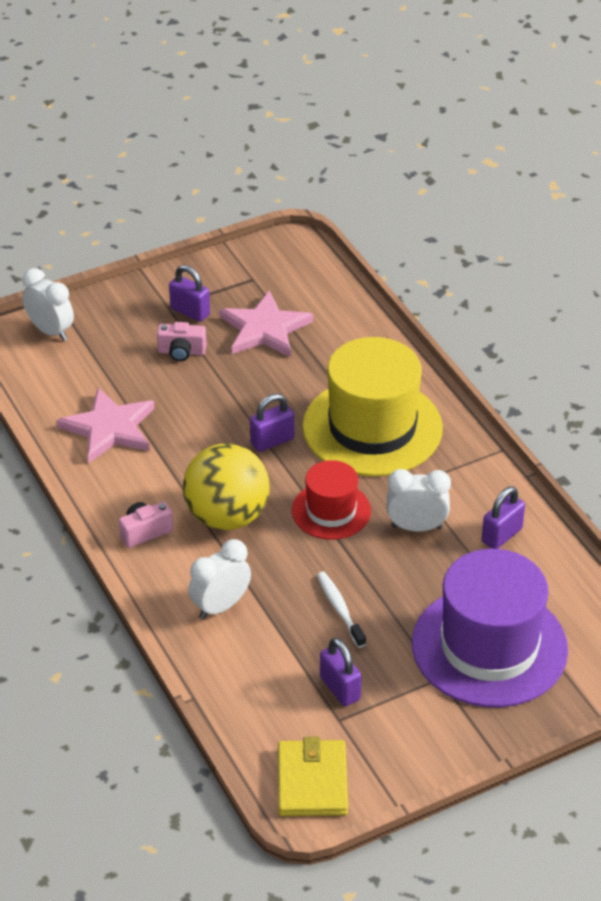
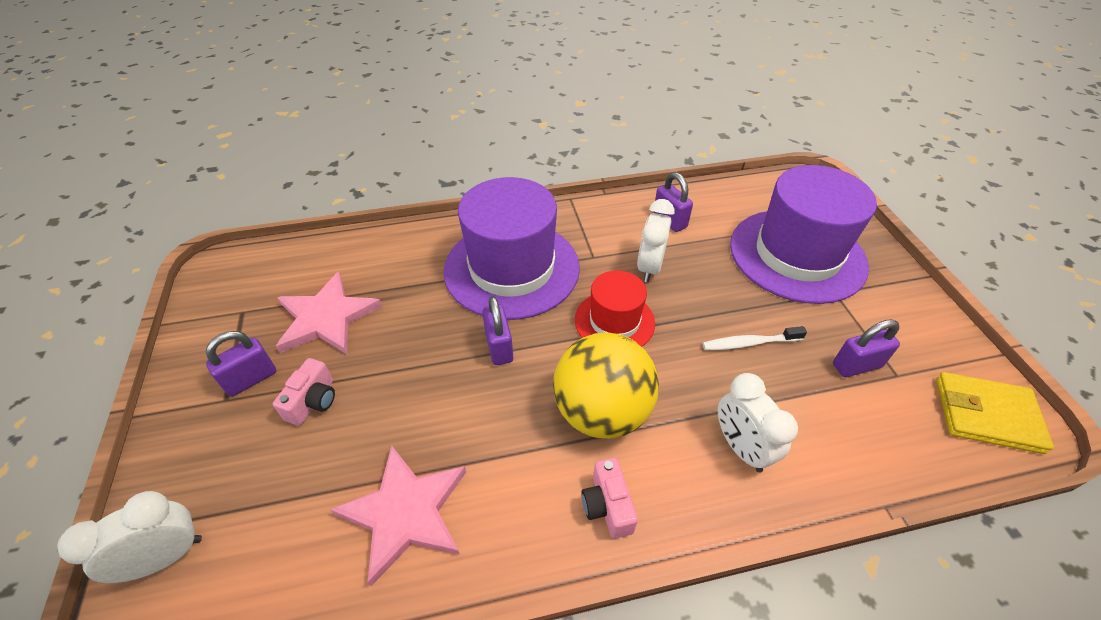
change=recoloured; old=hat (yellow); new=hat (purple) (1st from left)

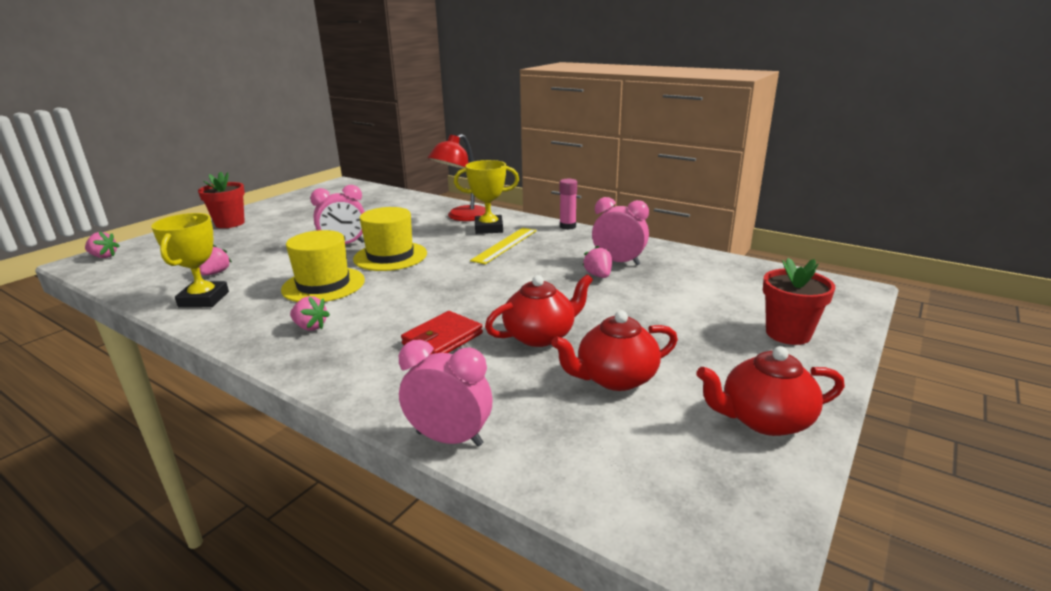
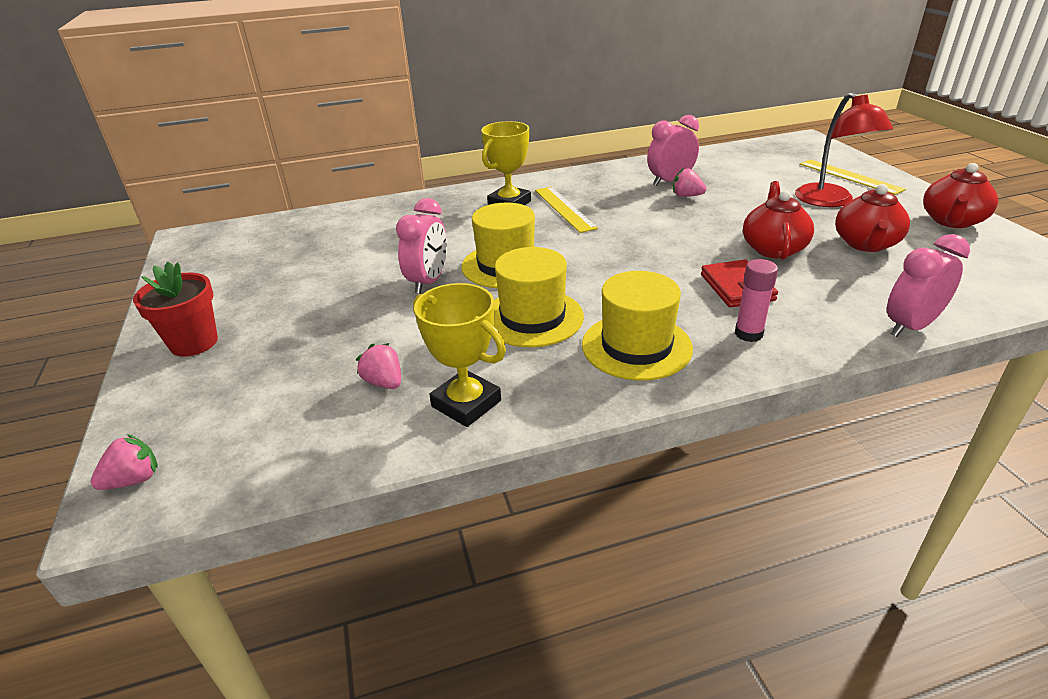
change=replaced; old=strawberry (pink) (3rd from left); new=hat (yellow) (3rd from left)
change=moved; old=lamp (red)
change=moved; old=glue stick (pink)
change=replaced; old=flower pot (red) (2nd from left); new=ruler (yellow) (2nd from left)

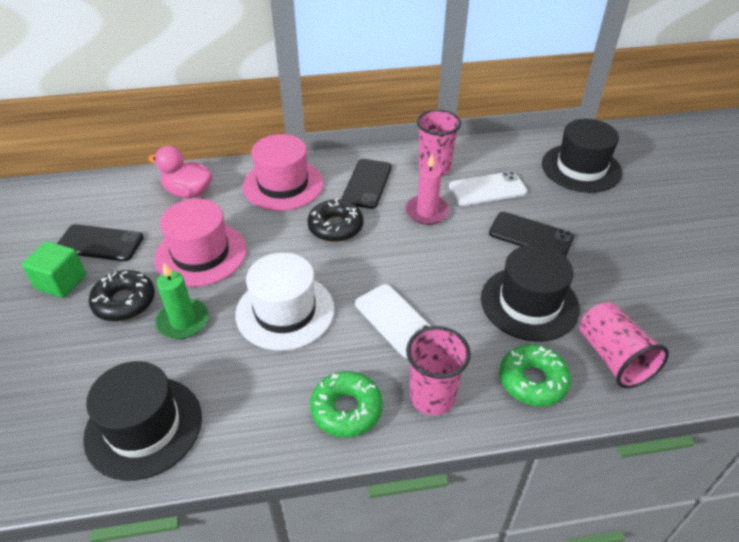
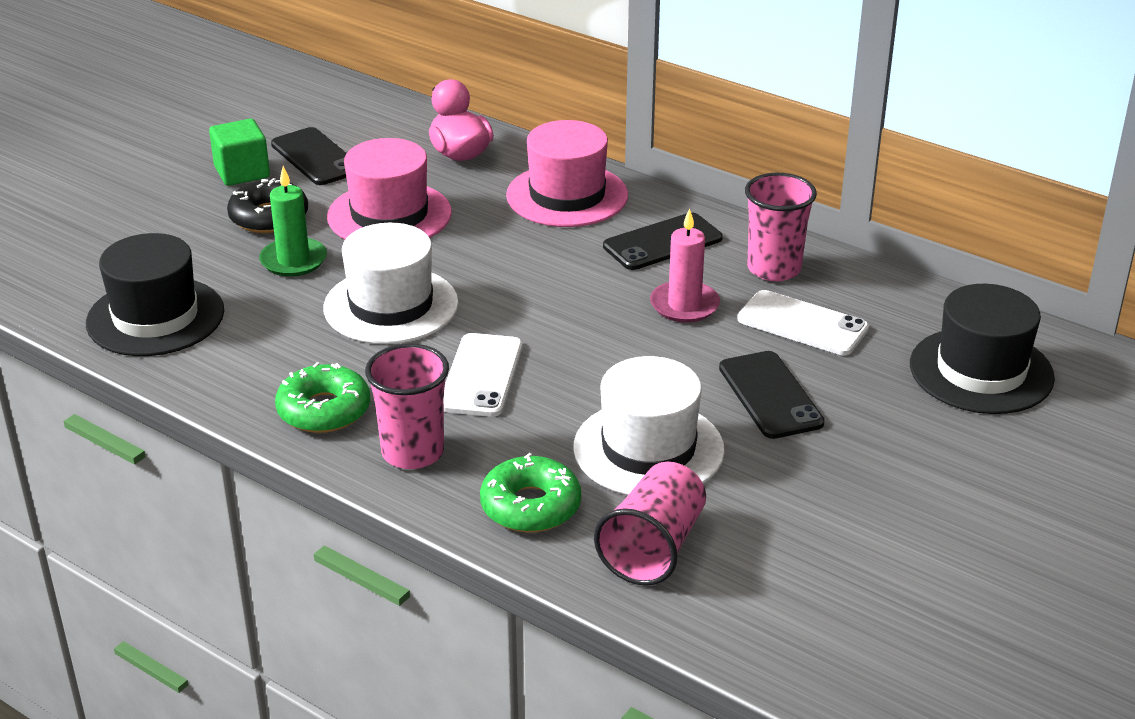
change=removed; old=donut (black) (2nd from left)
change=recoloured; old=hat (black) (2nd from left); new=hat (white) (2nd from left)

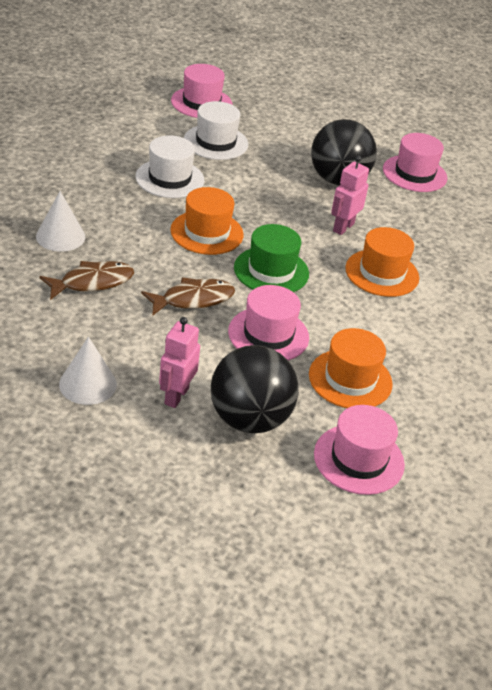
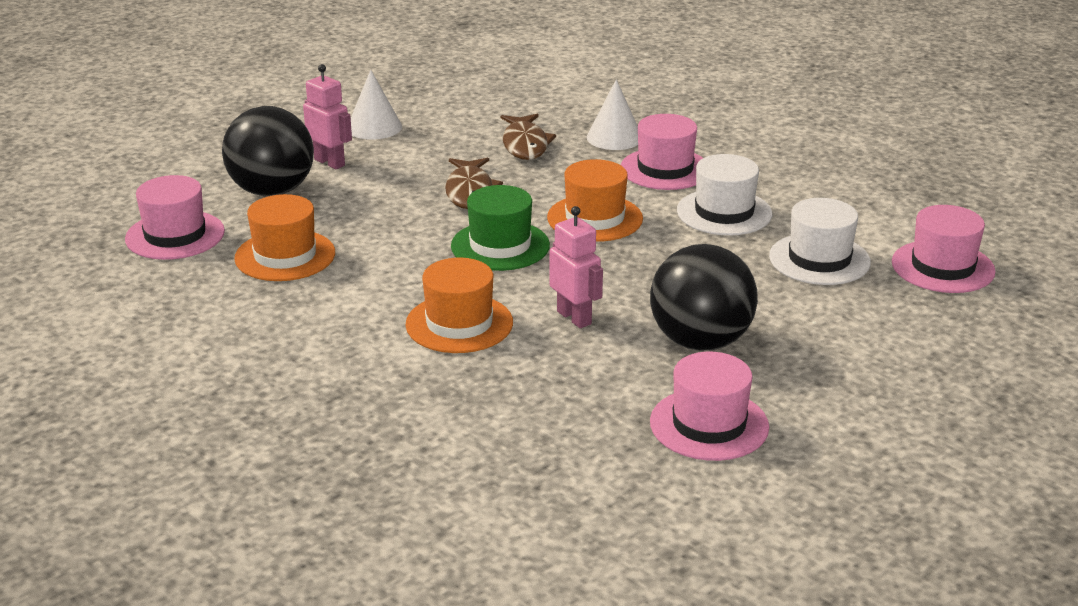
change=moved; old=hat (pink) (2nd from left)

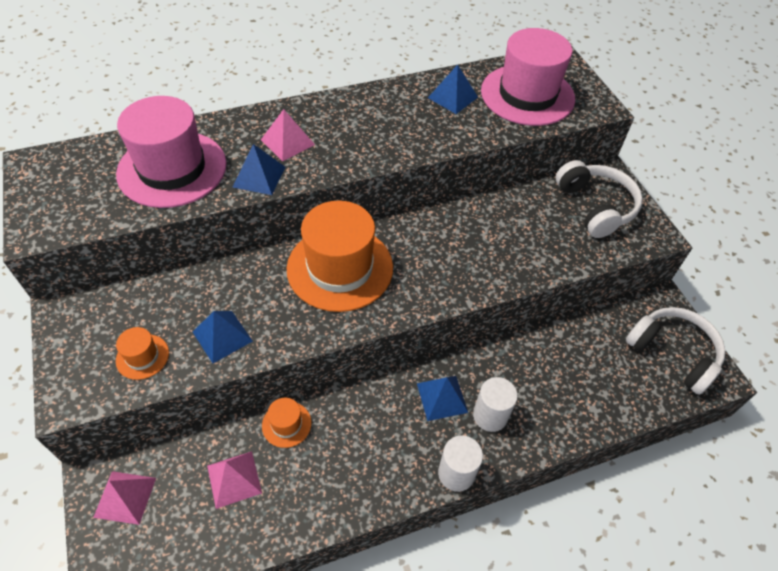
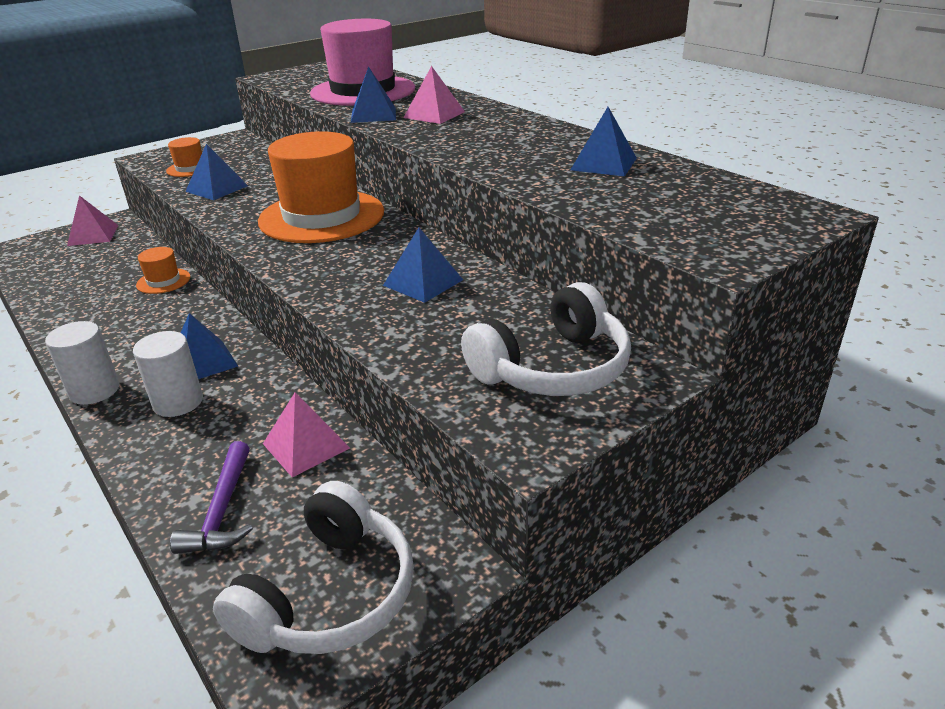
change=moved; old=pyramid (pink) (2nd from left)
change=removed; old=hat (pink) (2nd from left)
change=added; new=hammer (purple)
change=added; new=pyramid (blue) (4th from left)

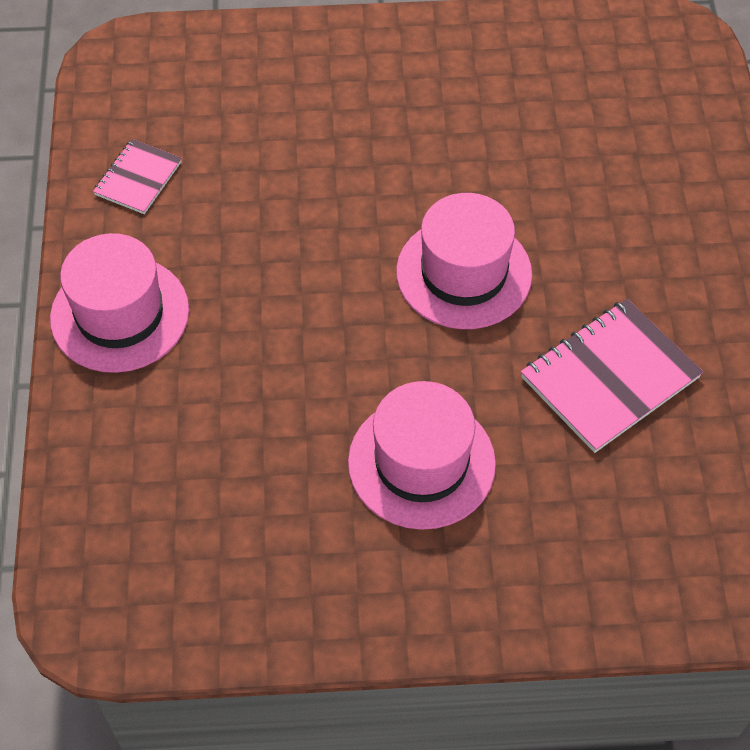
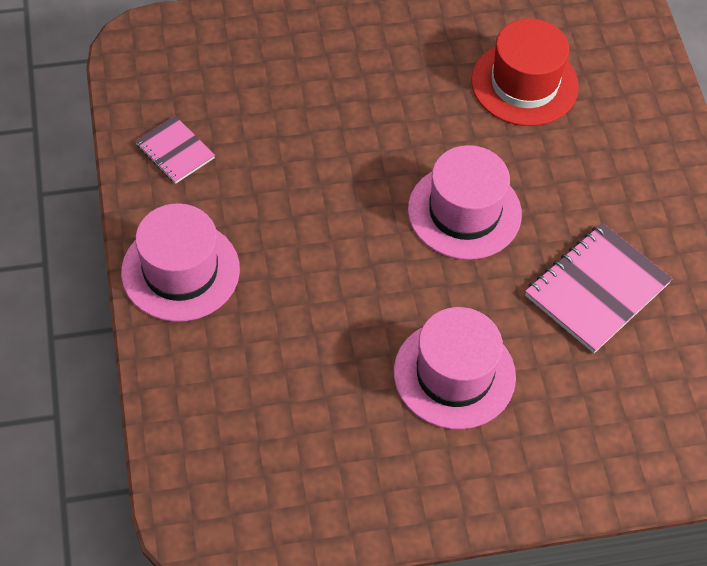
change=turned; old=notebook (pink) (1st from left); degrees=-60
change=added; new=hat (red)

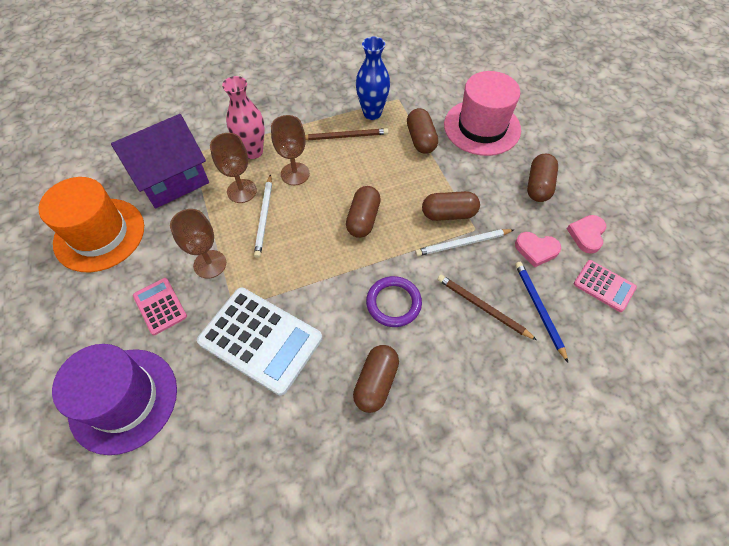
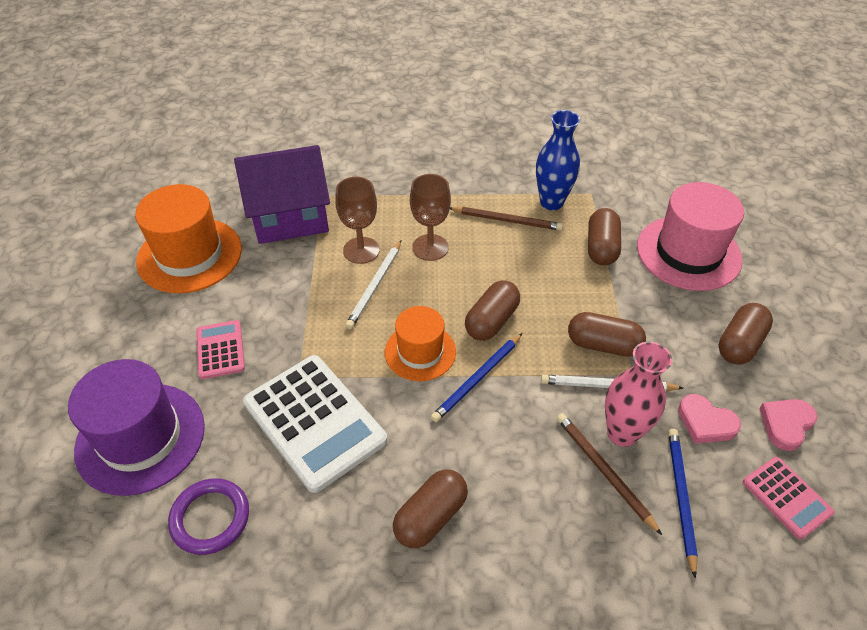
change=removed; old=goblet (brown) (1st from left)
change=moved; old=vase (pink)
change=moved; old=ring (purple)
change=added; new=hat (orange) (2nd from left)
change=added; new=pencil (blue) (1st from left)

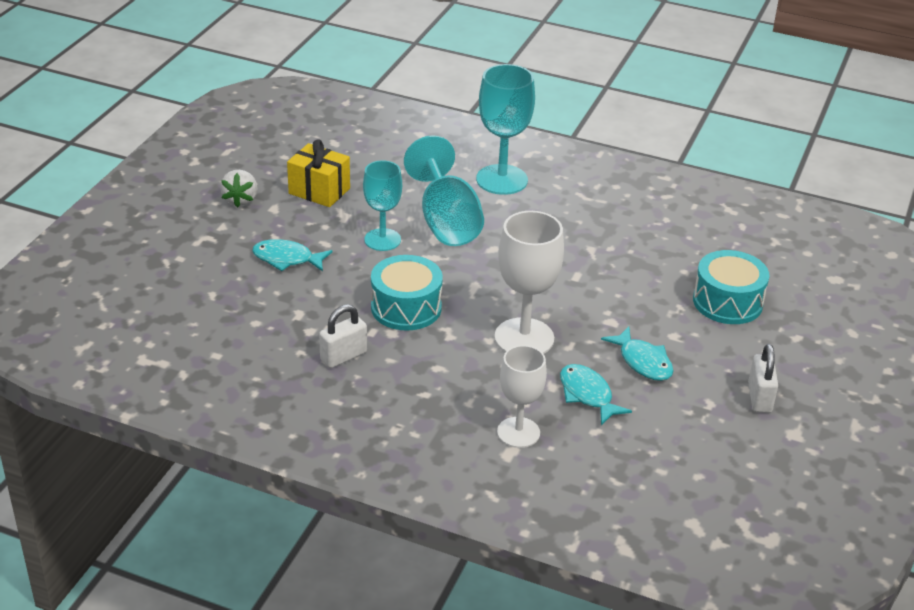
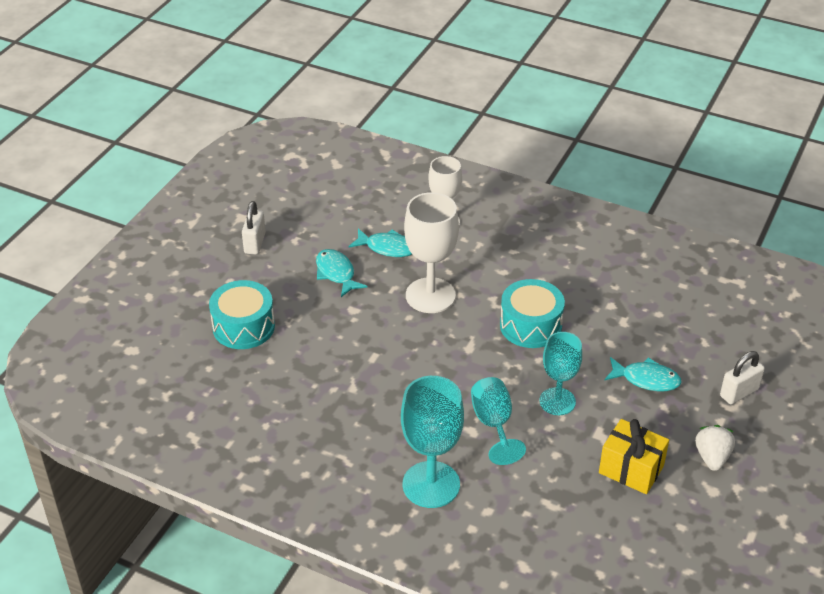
change=moved; old=padlock (white) (1st from left in the first image); new=padlock (white) (2nd from left)
change=resized; old=goblet (turquoise) (2nd from left); factor=0.67
change=turned; old=fish (turquoise) (2nd from left); degrees=-45

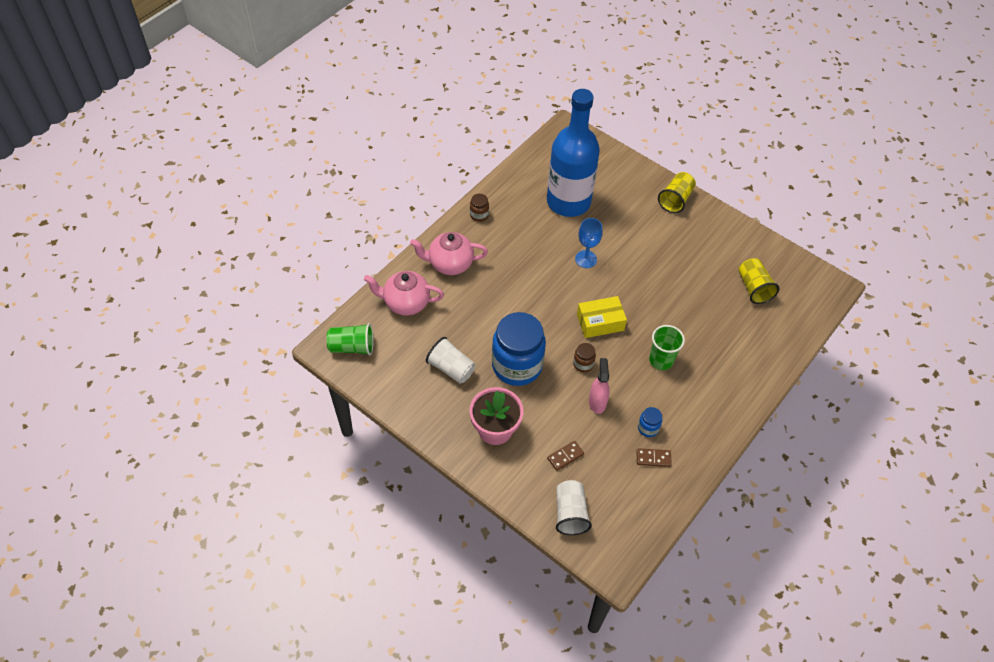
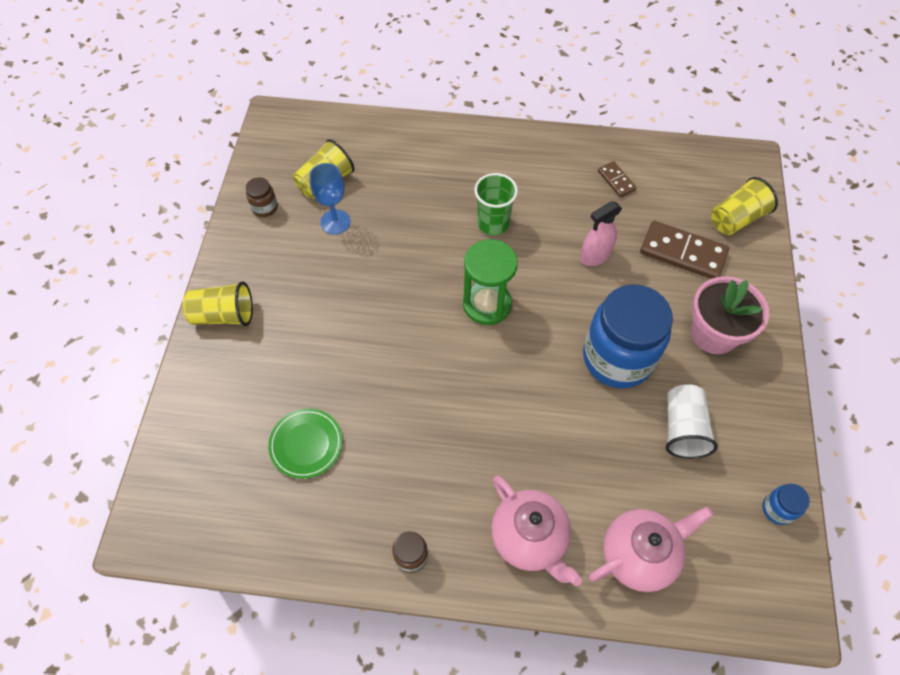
change=removed; old=cup (green) (1st from left)
change=turned; old=teapot (pink) (1st from left in the first image); degrees=-90
change=replaced; old=bottle (blue); new=plate (green)
change=resized; old=domino (brown) (1st from left in the first image); factor=1.9
change=recoloured; old=cup (white) (2nd from left); new=cup (yellow) (3rd from left)
change=moved; old=jar (brown) (2nd from left in the first image); new=jar (brown) (1st from left)
change=moved; old=goblet (blue)
change=replaced; old=box (yellow); new=hourglass (green)
change=moved; old=jar (blue) (2nd from left)

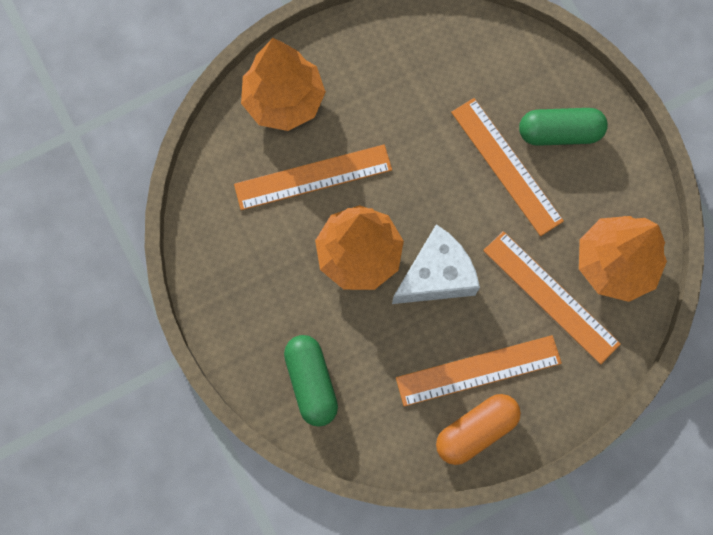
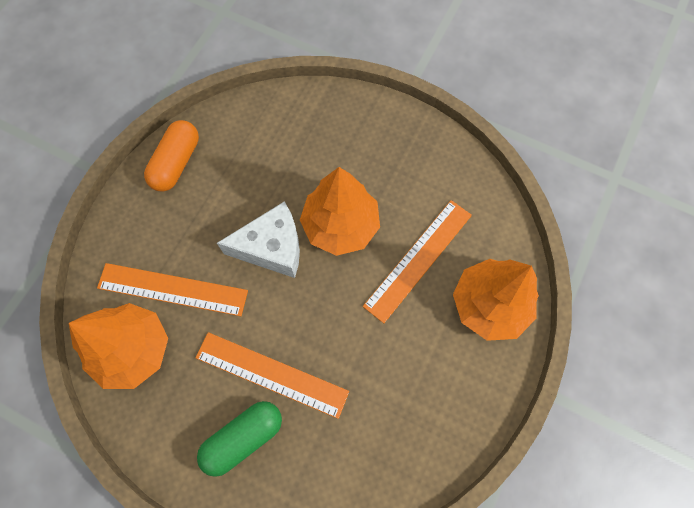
change=removed; old=capsule (green) (1st from left)
change=turned; old=cheese (white); degrees=-120
change=removed; old=ruler (orange) (2nd from left)

